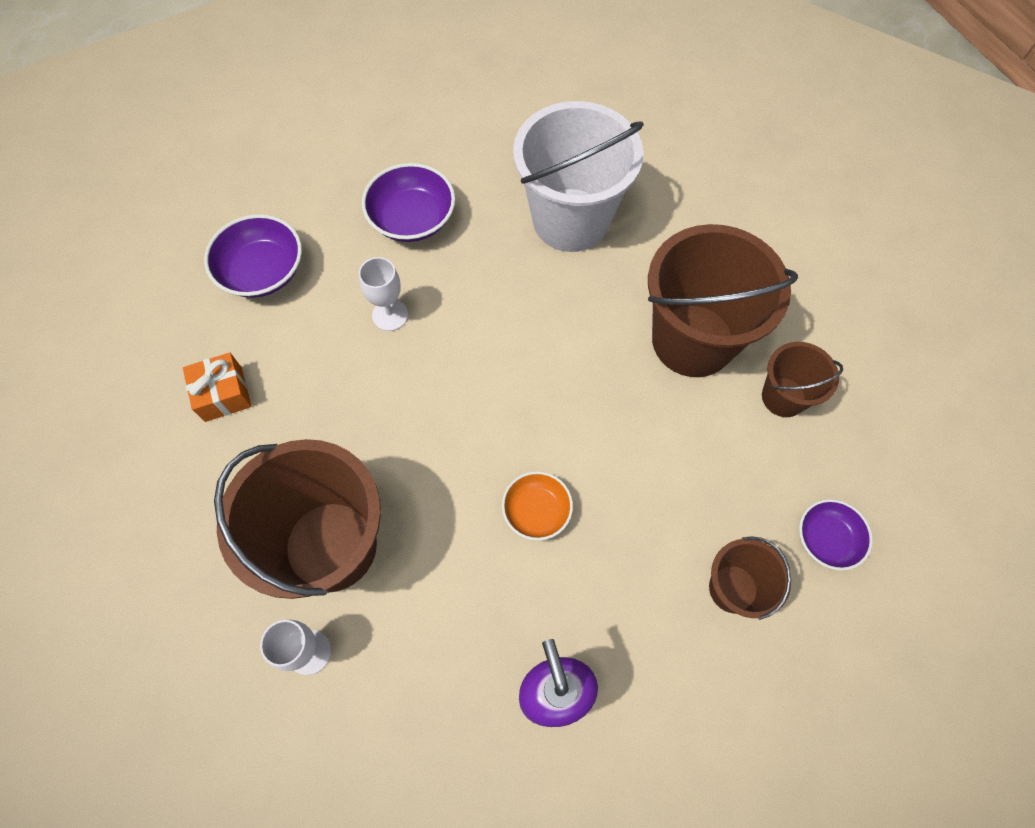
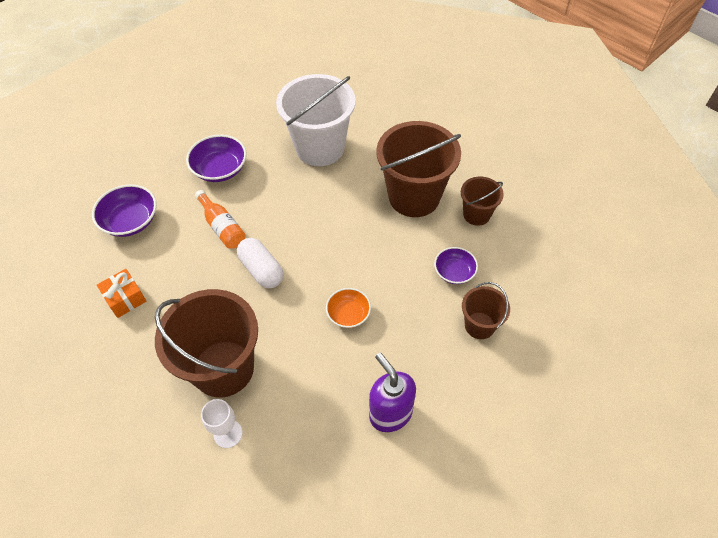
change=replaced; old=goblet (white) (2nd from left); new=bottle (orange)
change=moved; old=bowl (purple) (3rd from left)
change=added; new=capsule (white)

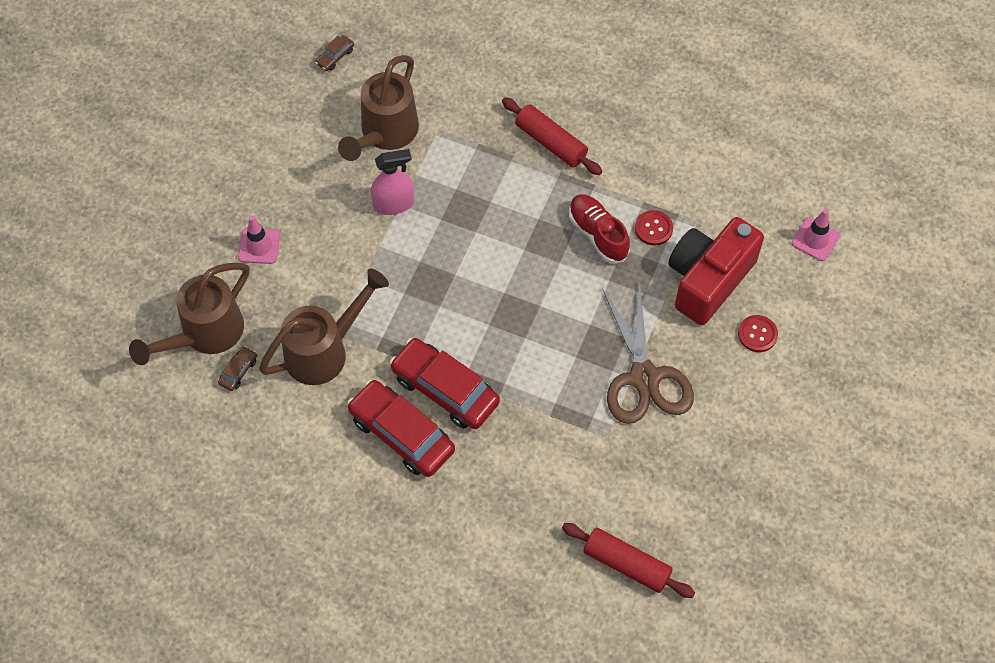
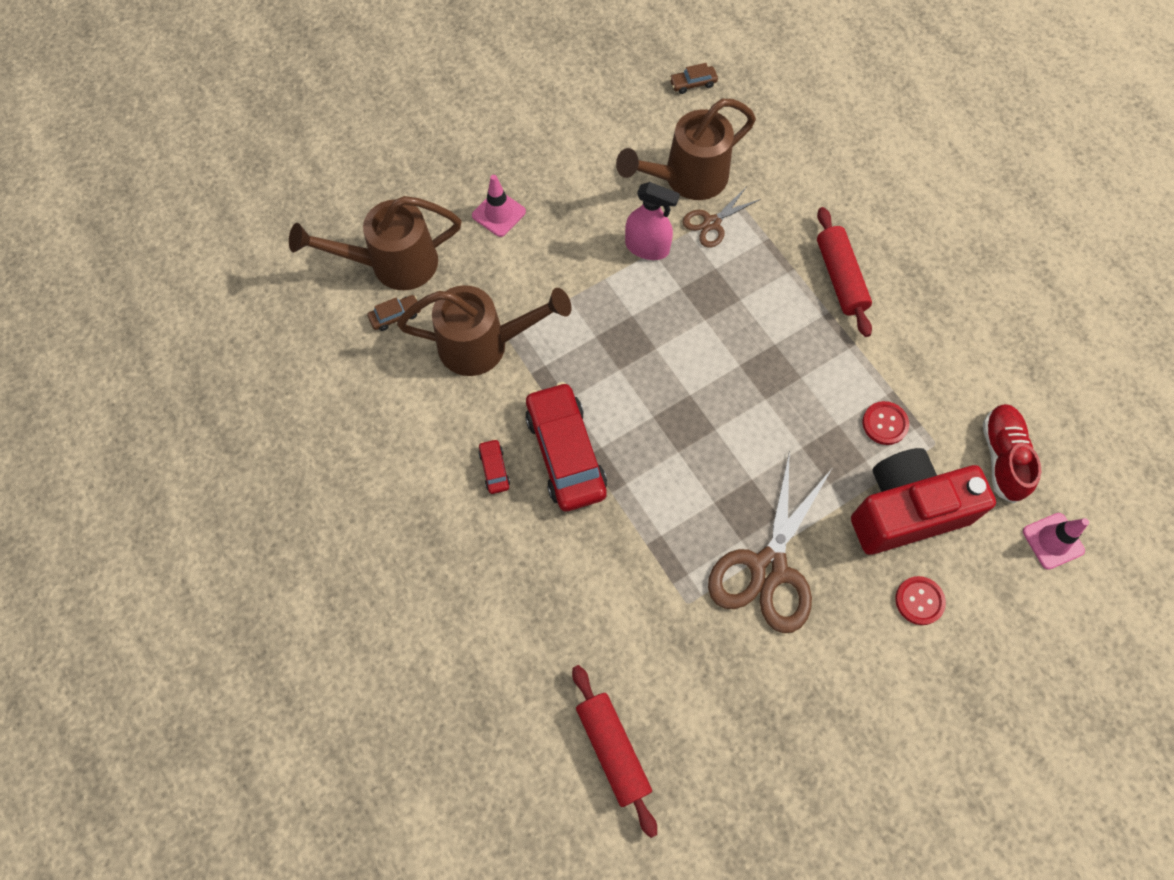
change=resized; old=car (red) (1st from left); factor=0.42
change=moved; old=shoe (red)
change=added; new=scissors (brown) (1st from left)

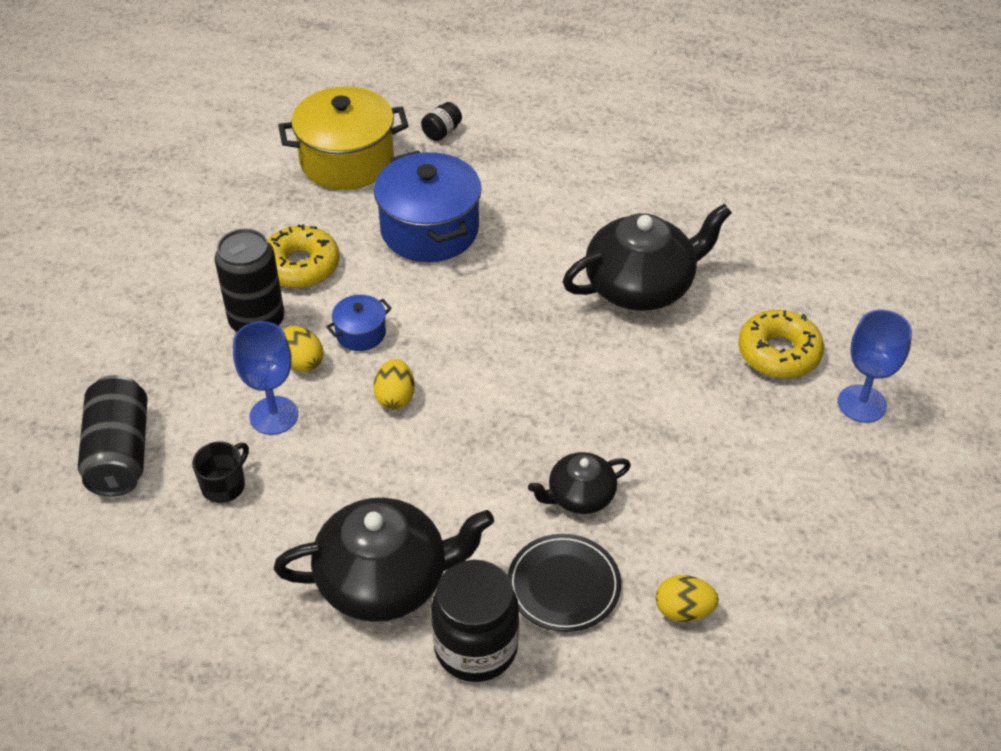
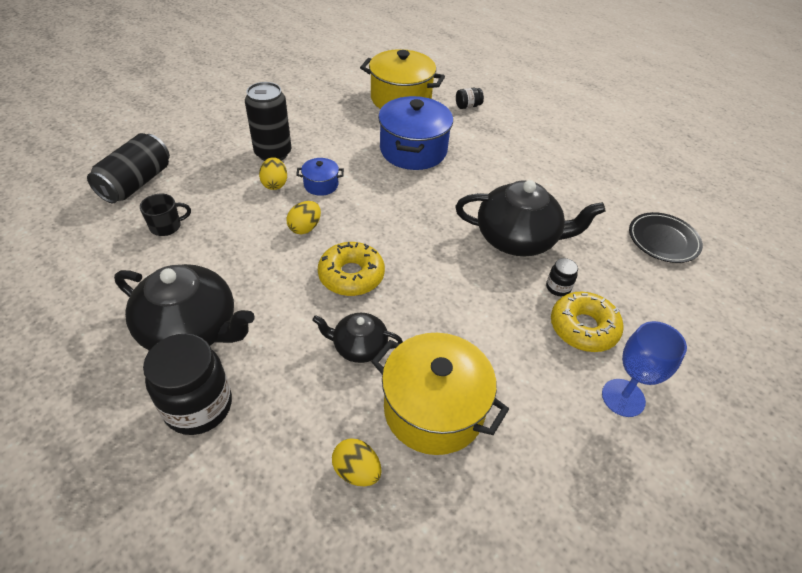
change=removed; old=goblet (blue) (1st from left)
change=moved; old=donut (yellow) (1st from left)
change=moved; old=plate (black)
change=added; new=pot (yellow) (2nd from left)
change=added; new=jar (black) (3rd from left)

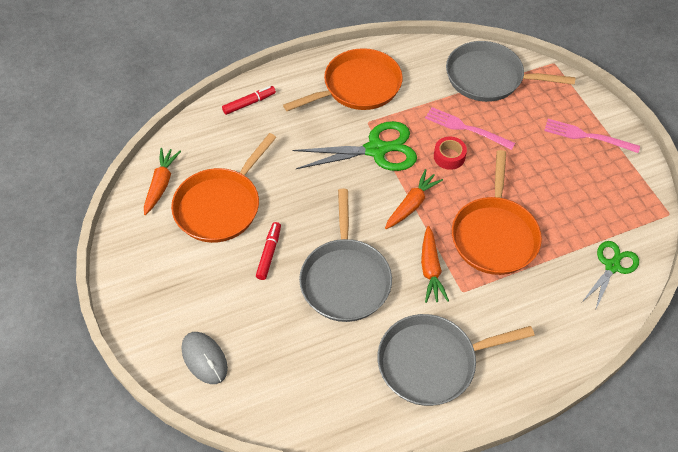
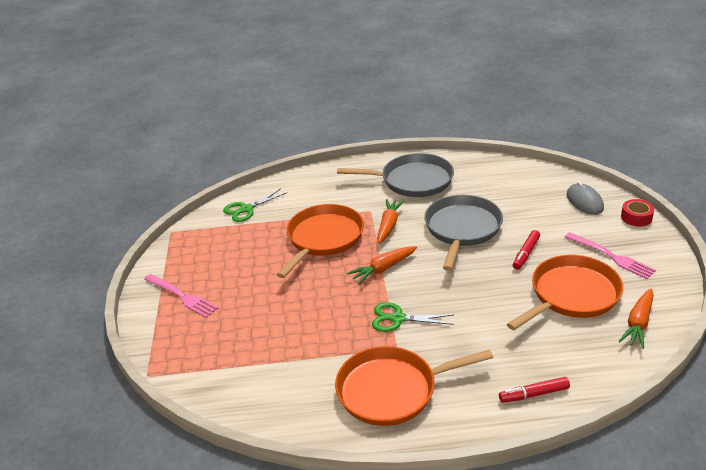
change=resized; old=scissors (green) (1st from left in the first image); factor=0.62
change=moved; old=fork (pink) (1st from left in the first image); new=fork (pink) (2nd from left)
change=moved; old=tape (red)
change=removed; old=pan (grey) (3rd from left)

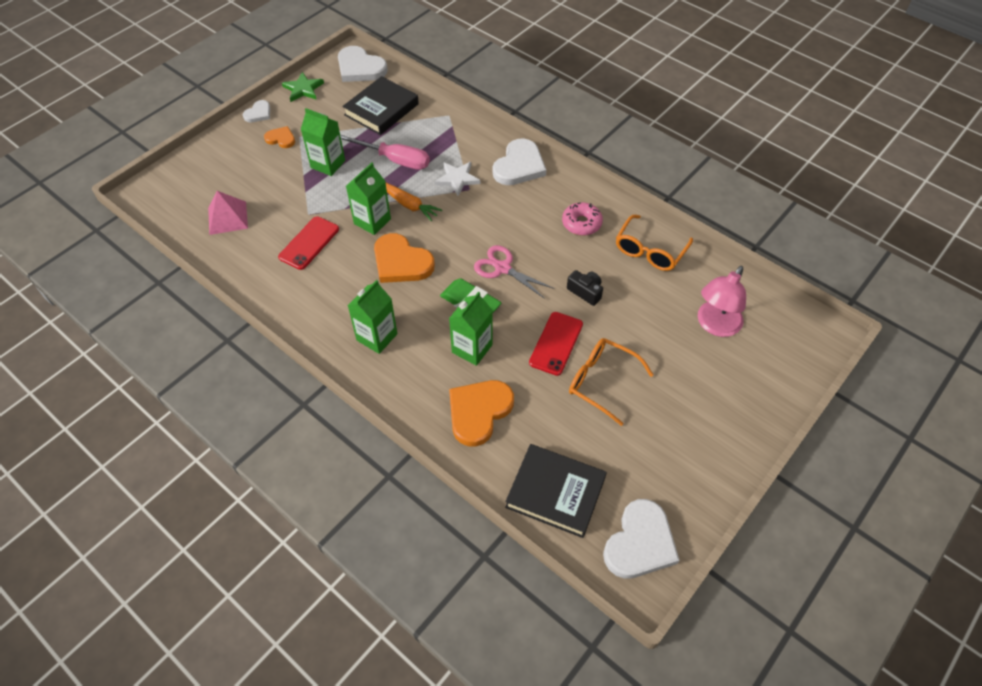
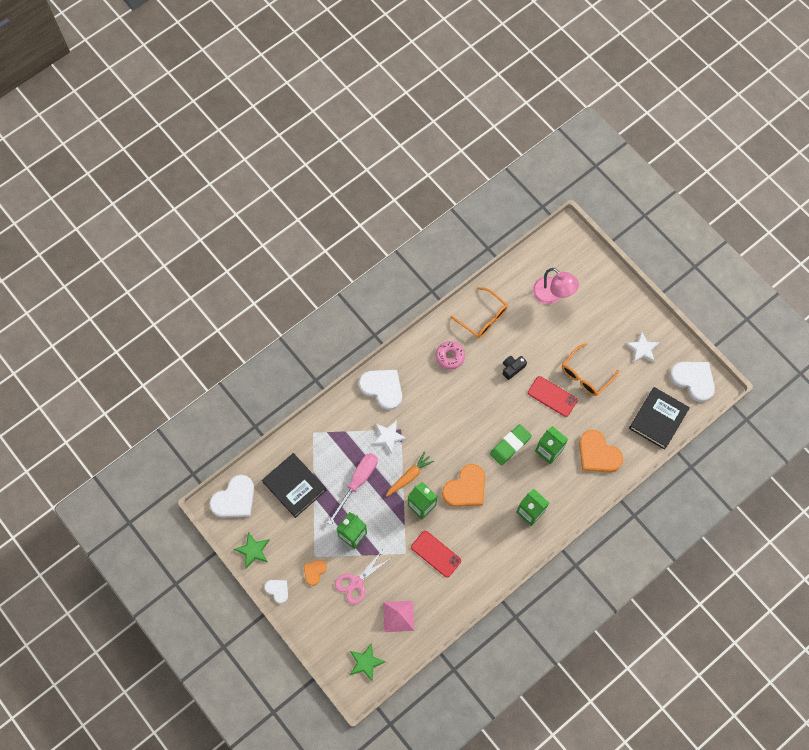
change=moved; old=scissors (pink)
change=added; new=star (green) (2nd from left)
change=added; new=star (white) (2nd from left)

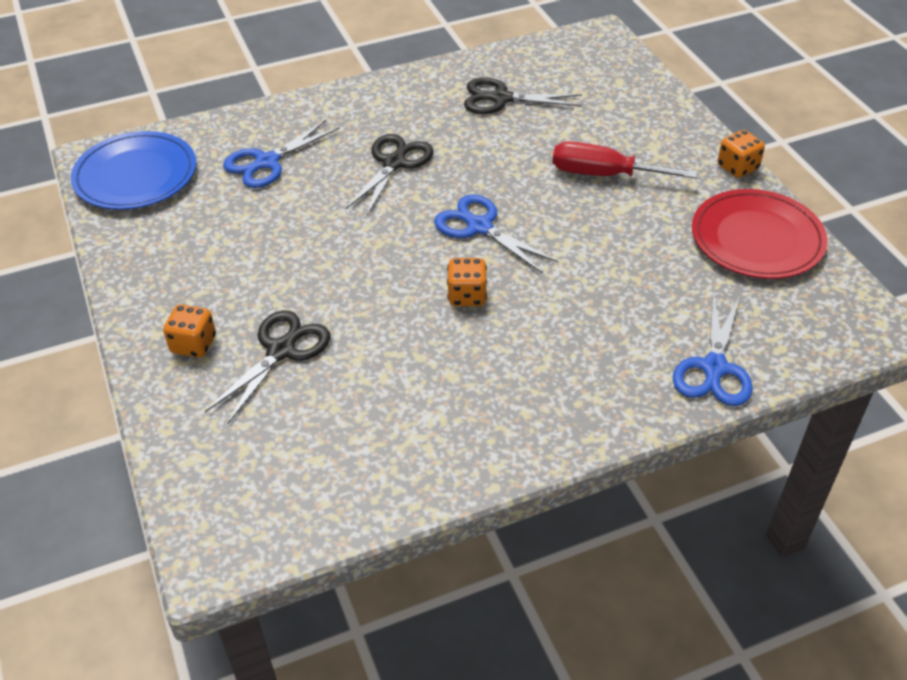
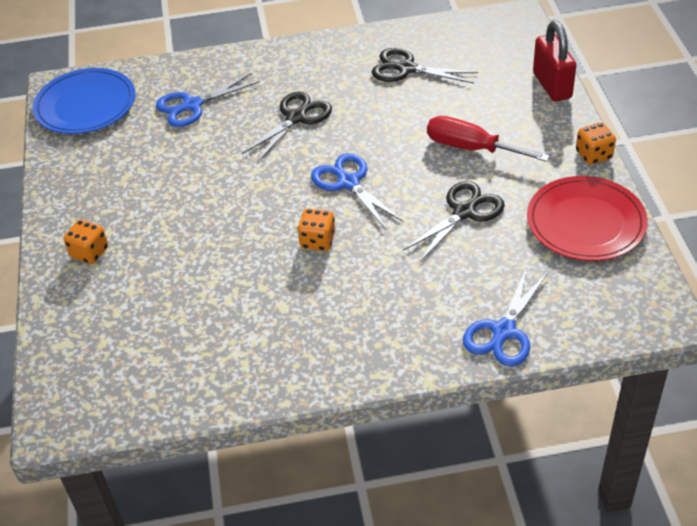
change=moved; old=scissors (black) (1st from left in the first image); new=scissors (black) (3rd from left)
change=added; new=padlock (red)

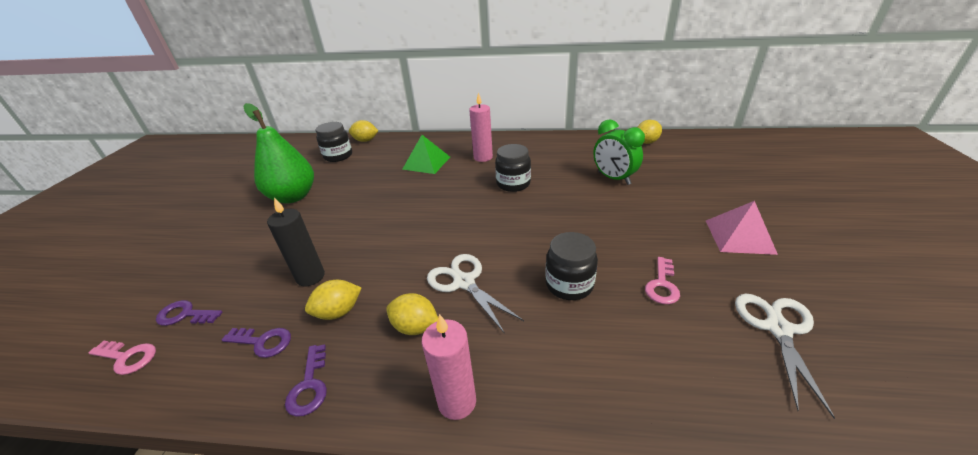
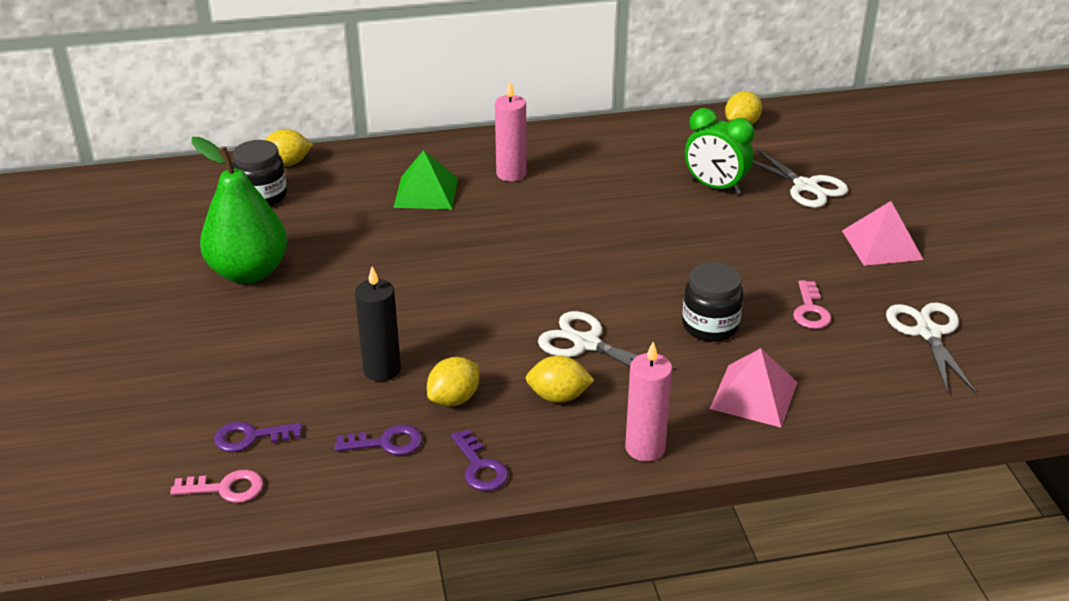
change=removed; old=jar (black) (2nd from left)
change=added; new=pyramid (pink) (1st from left)
change=added; new=scissors (white) (2nd from left)

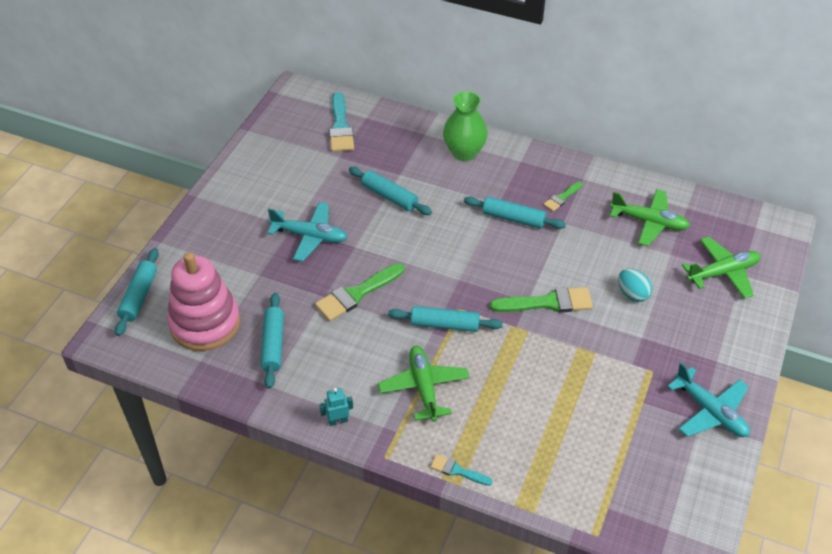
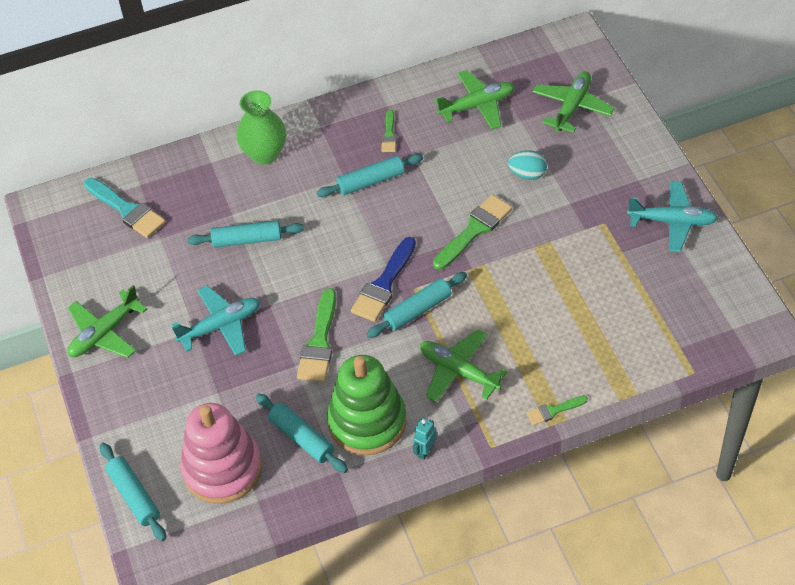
change=recoloured; old=brush (turquoise) (2nd from left); new=brush (green) (4th from left)
change=added; new=plane (green) (1st from left)
change=added; new=stacking toy (green)
change=added; new=brush (blue)

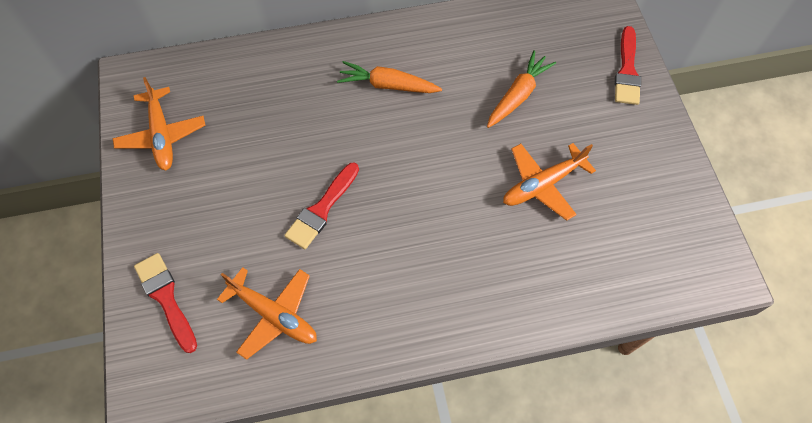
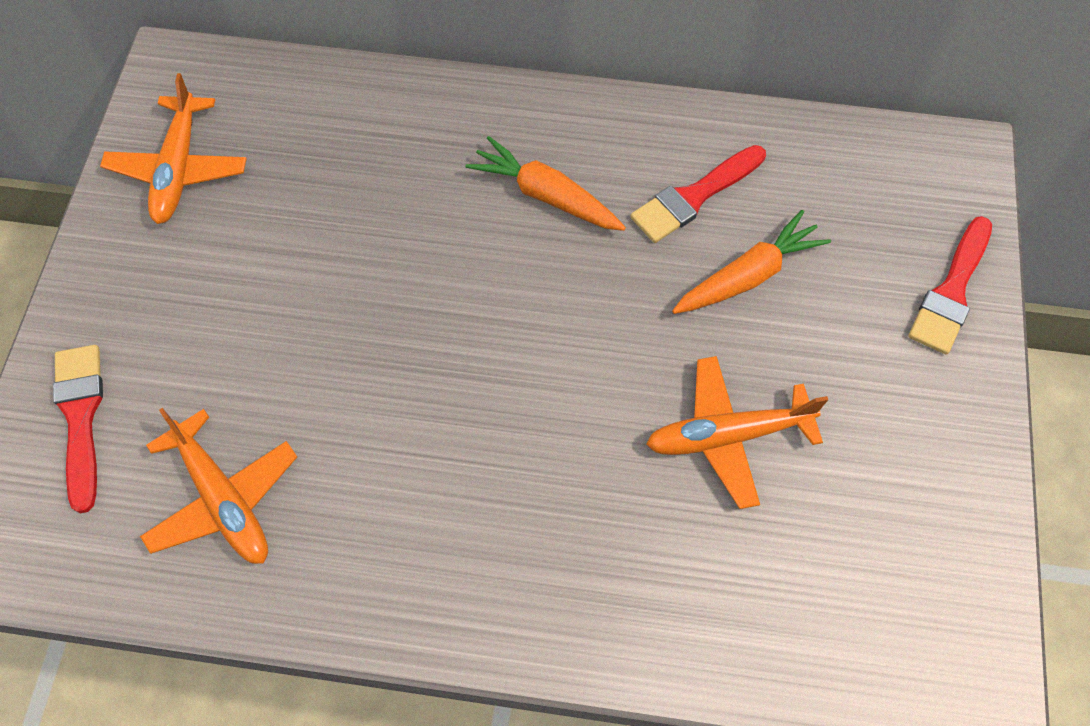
change=moved; old=brush (red) (2nd from left)

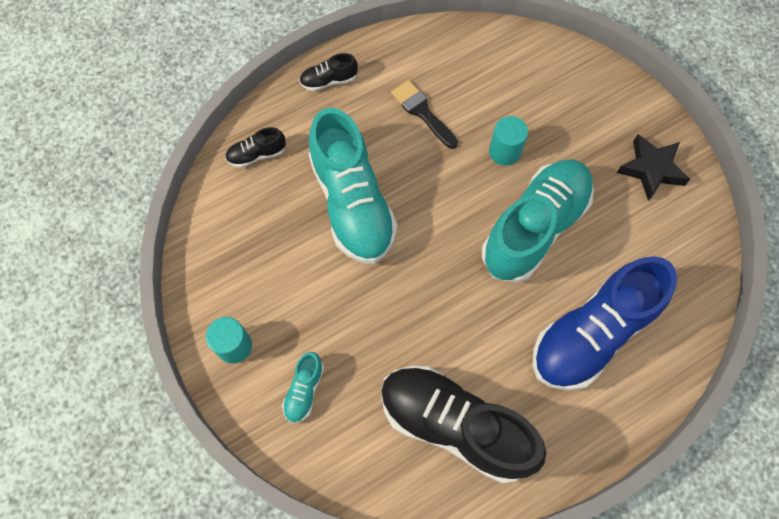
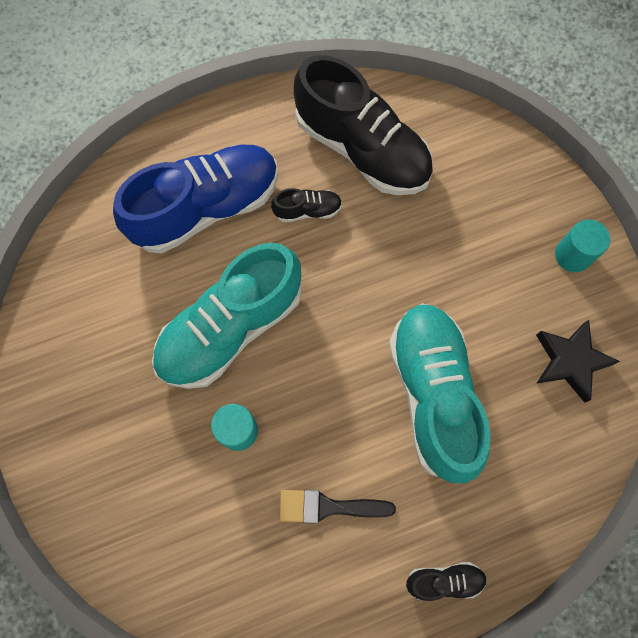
change=moved; old=shoe (black) (1st from left)
change=removed; old=shoe (turquoise) (1st from left)
change=turned; old=brush (black); degrees=120
change=moved; old=star (black)

